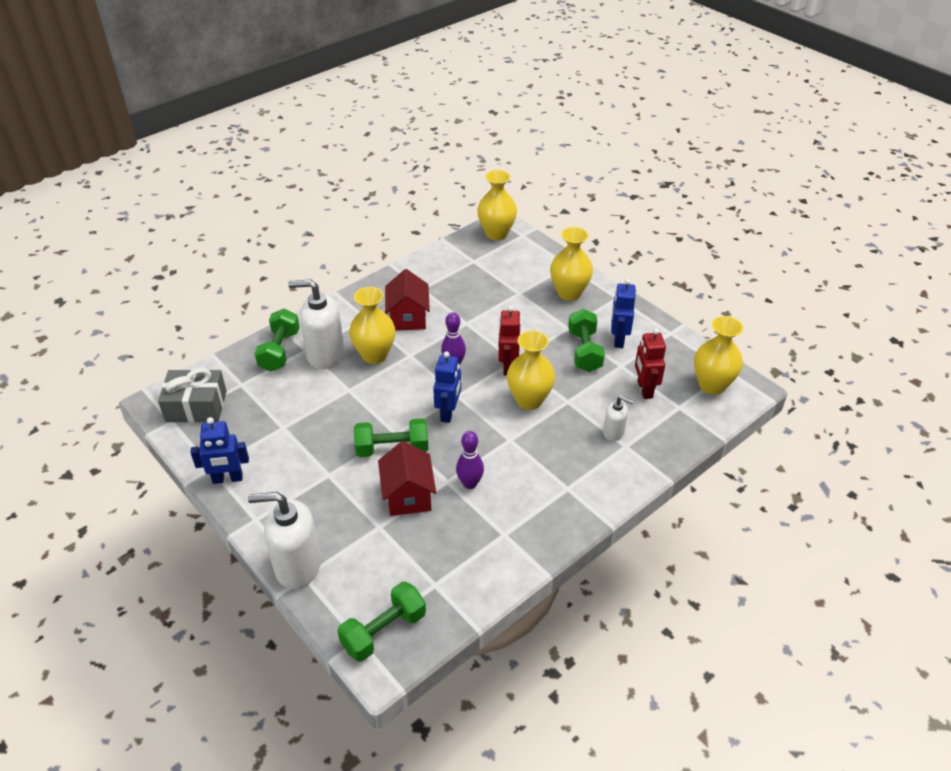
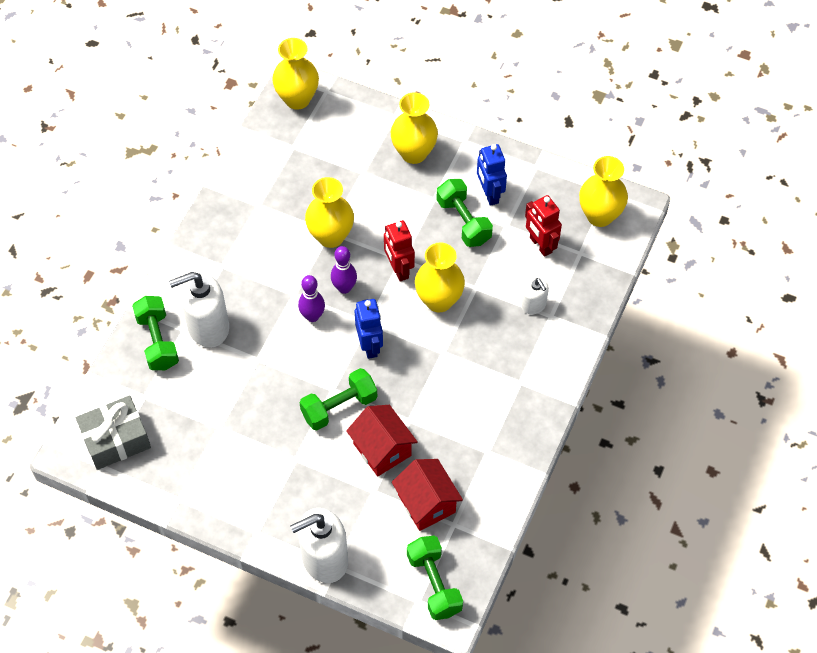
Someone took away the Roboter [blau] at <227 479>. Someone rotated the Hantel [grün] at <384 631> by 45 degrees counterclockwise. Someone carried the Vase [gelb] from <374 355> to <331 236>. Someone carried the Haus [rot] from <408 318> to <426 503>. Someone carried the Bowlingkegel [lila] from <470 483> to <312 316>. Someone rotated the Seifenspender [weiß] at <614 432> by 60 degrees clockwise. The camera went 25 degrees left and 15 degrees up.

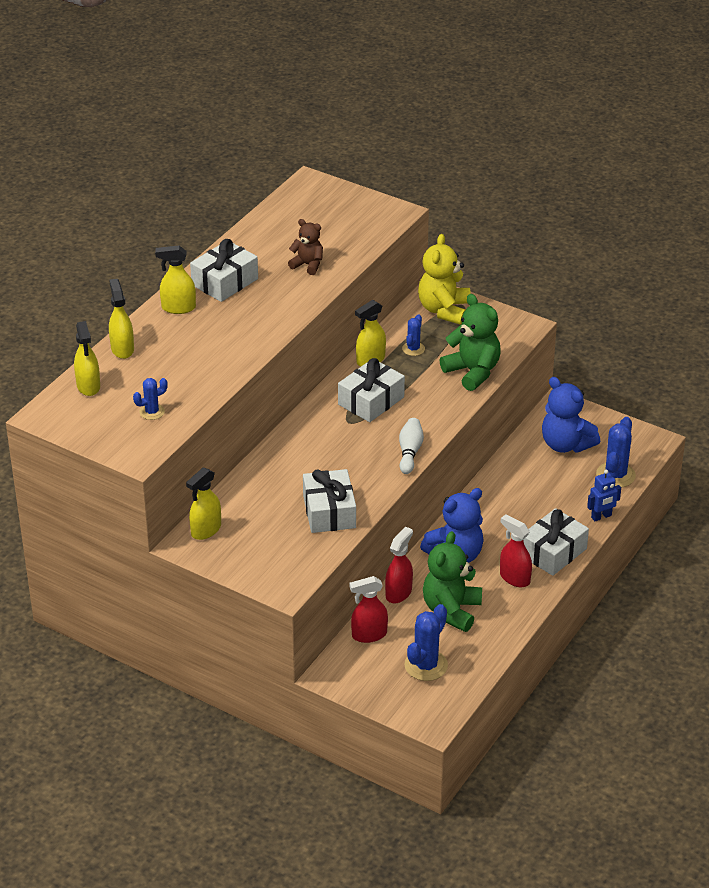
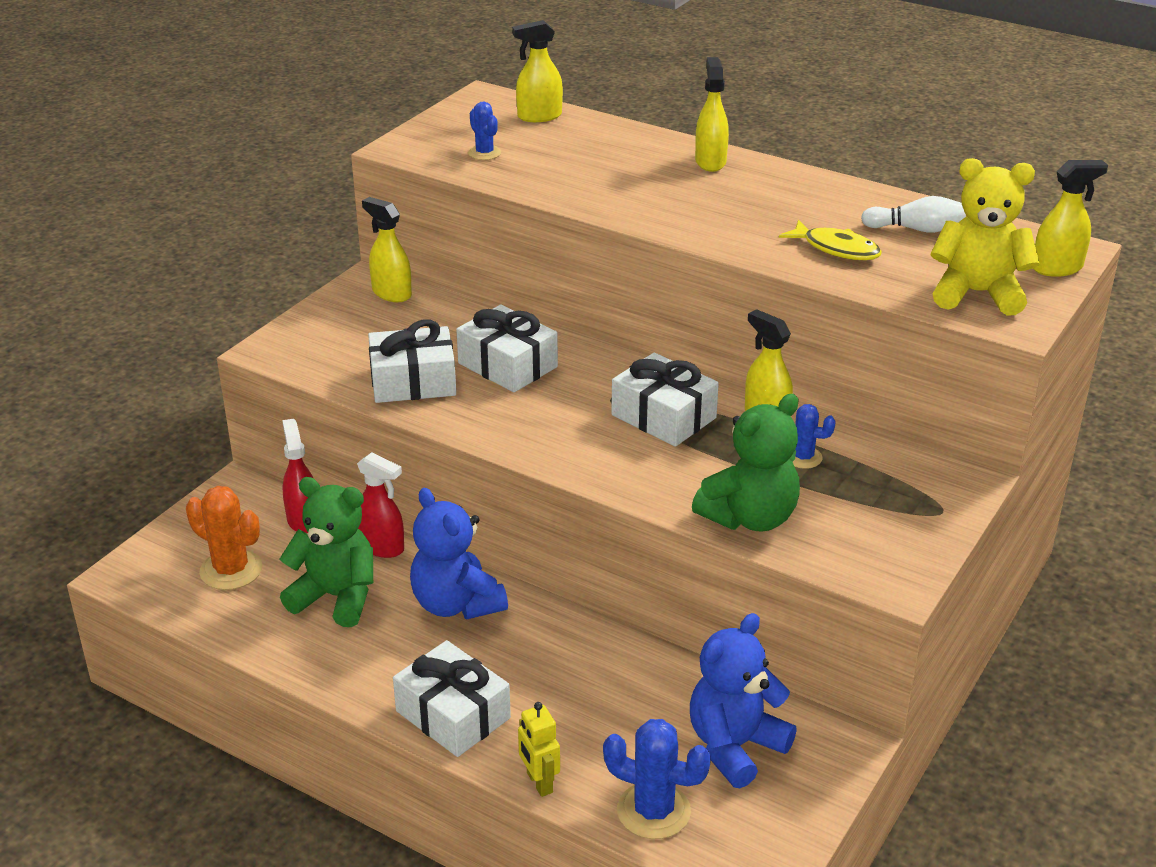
Someone carried the Sprühflasche [gelb] from <122 349> to <1057 268>. Someone carried the Geschenk [weiß] from <225 282> to <507 365>. Someone swapped the Teddybär [braun] at <308 265> for the Fisch [gelb] at <836 249>. Someone carried the Bowlingkegel [weiß] from <410 452> to <916 229>. Someone repainted the Kaktus [blau] at <426 665>, which became the Kaktus [orange] at <231 570>. Someone carried the Teddybär [gelb] from <444 310> to <977 293>. Someone took away the Sprühflasche [rot] at <514 578>. Someone repainted the Roboter [blau] at <601 517>, which became the Roboter [gelb] at <539 783>. The camera went 90 degrees right and 5 degrees down.

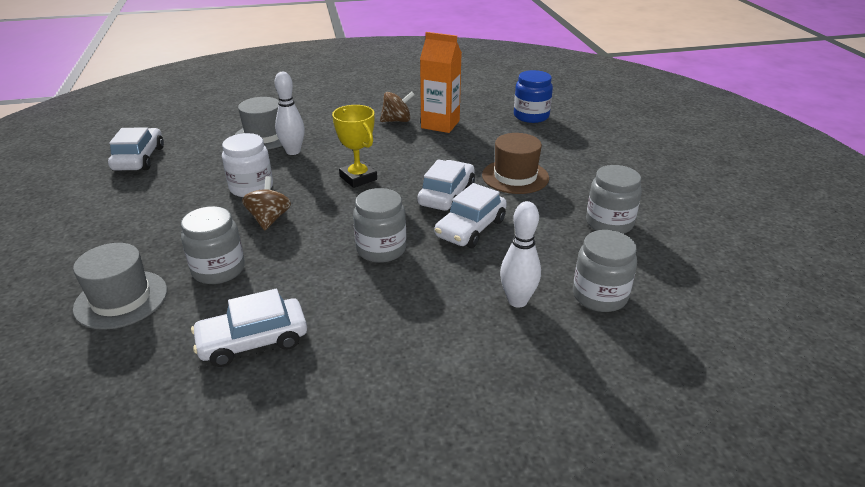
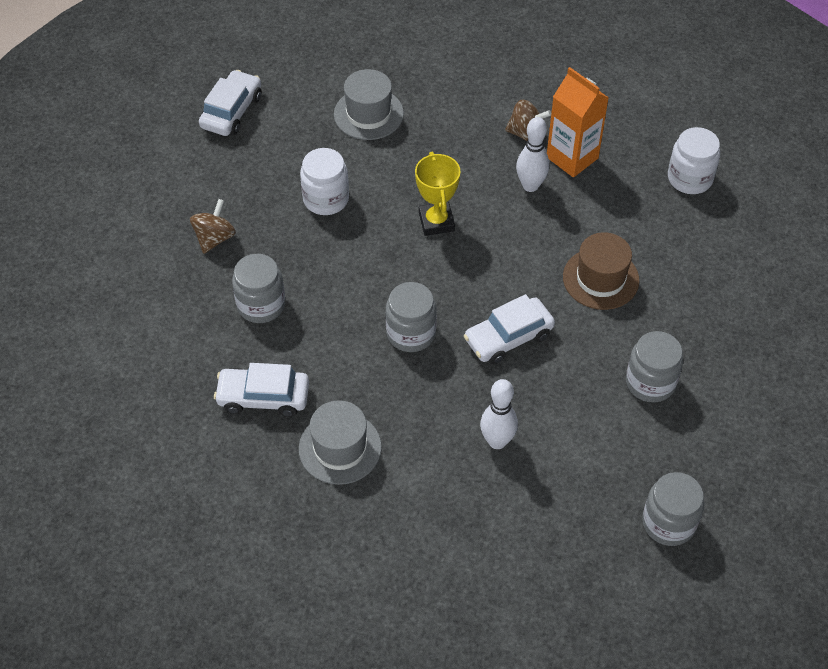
Someone carried the Hut [grau] from <121 299> to <340 448>. Someone carried the Kreisel [braun] from <269 219> to <214 238>. Someone carried the Bowlingkegel [weiß] from <293 151> to <530 185>. Someone took away the Auto [weiß] at <446 195>. Someone repainted the Einmachglas [blau] at <531 116>, which became the Einmachglas [weiß] at <689 178>. Someone carried the Einmachglas [grau] from <599 296> to <668 523>. The camera went 25 degrees right and 20 degrees up.

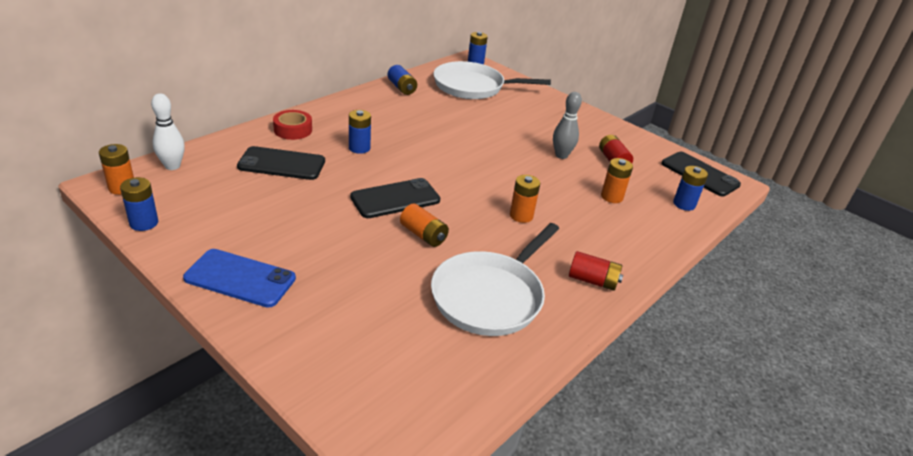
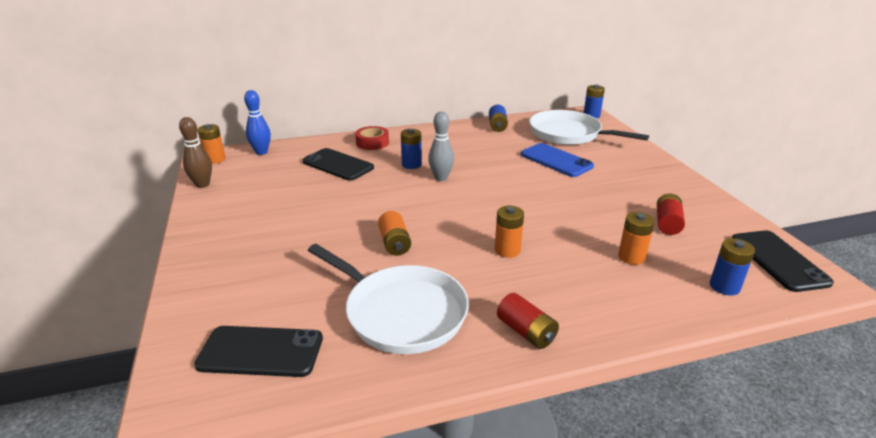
Someone swapped the Batterie [blau] at <144 223> for the Bowlingkegel [braun] at <202 184>. Someone repainted the Bowlingkegel [weiß] at <172 166>, which became the Bowlingkegel [blau] at <261 152>. Someone carried the Handy [blau] from <240 278> to <556 160>. Someone carried the Handy [schwarz] from <395 199> to <261 352>. Someone rotated the Pfanne [weiß] at <490 296> by 120 degrees counterclockwise. Someone carried the Bowlingkegel [grau] from <561 155> to <441 178>. The camera went 35 degrees right and 5 degrees down.

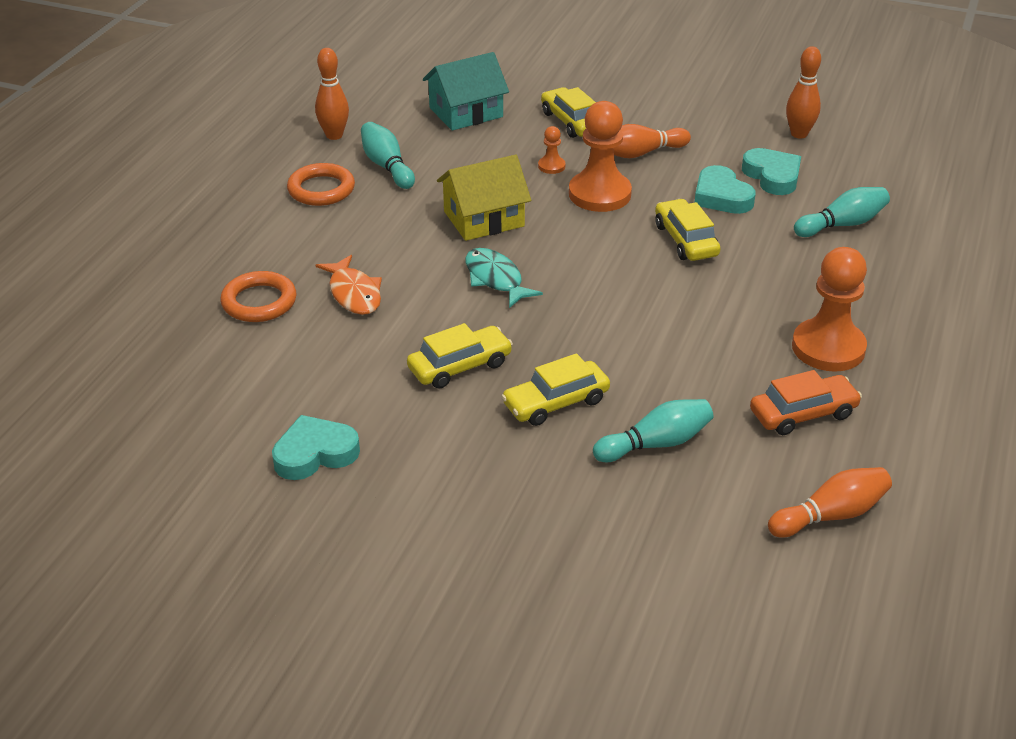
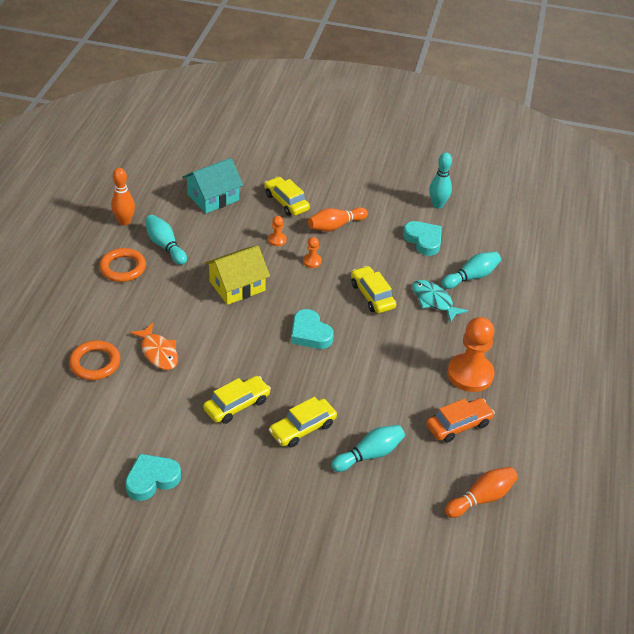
Someone carried the Fisch [türkis] from <495 279> to <434 301>. Someone scaled the Bauer [orange] at <599 194> by 0.45. Someone carried the Herz [türkis] from <721 196> to <310 333>. Someone repainted the Bowlingkegel [orange] at <799 134>, which became the Bowlingkegel [türkis] at <438 205>. The camera went 10 degrees left and 5 degrees up.

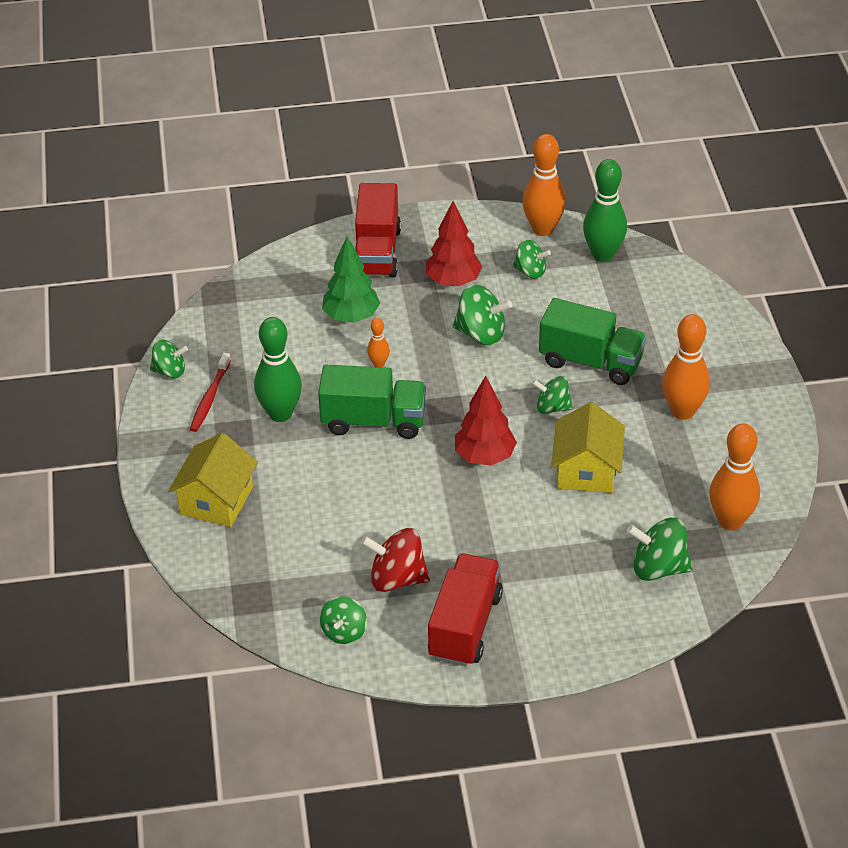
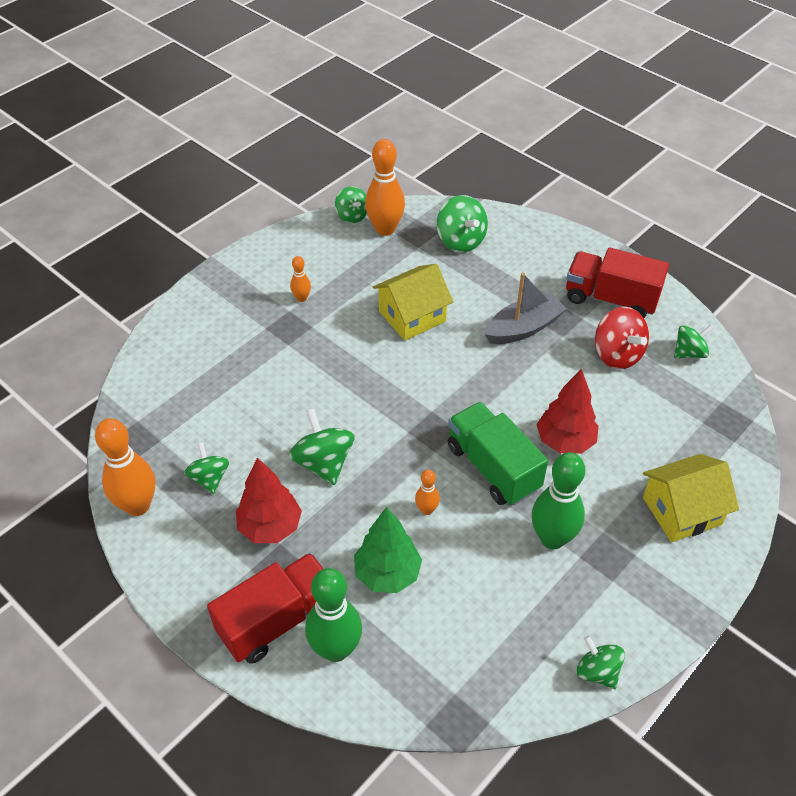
Someone took away the Zahnbürste [rot] at <209 398>. Someone rotated the Lastwagen [rot] at <465 626> by 45 degrees clockwise. Someone carried the Baum [rot] from <484 457> to <565 442>. Someone carried the Kreisel [grün] from <552 407> to <352 216>. Someone took away the Lastwagen [grün] at <591 362>. Someone carried the Bowlingkegel [grün] from <603 255> to <336 649>. Someone scaled the Bowlingkegel [orange] at <683 411> by 0.49. Someone put down the Boot [grau] at <523 328>. The camera went 130 degrees left and 5 degrees up.

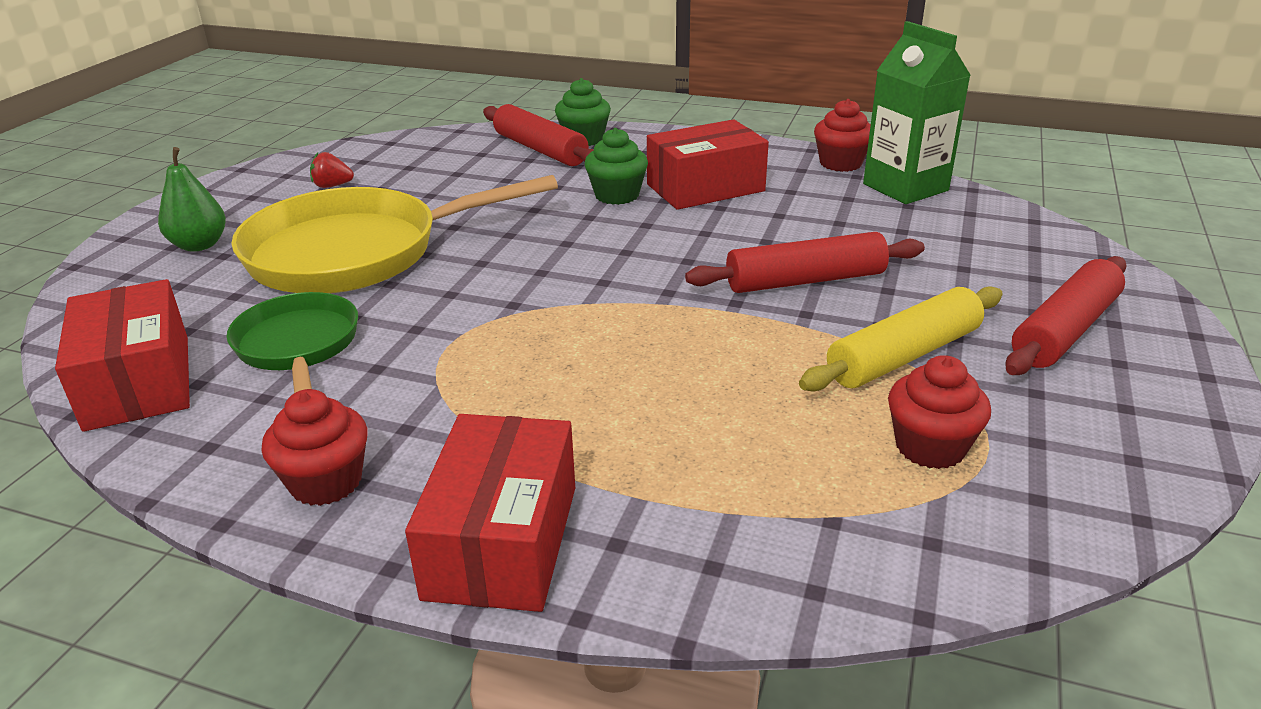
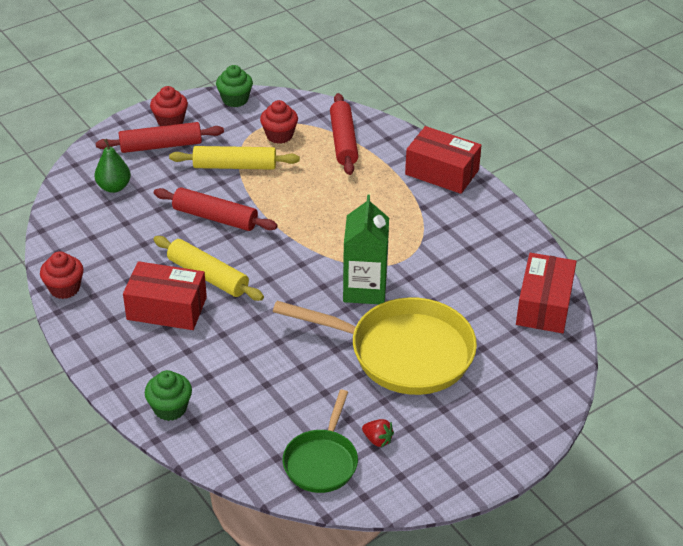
Someone carried the Birne [grün] from <199 245> to <114 187>. Someone carried the Pfanne [grün] from <298 346> to <322 461>. Someone carried the Muffin [rot] from <326 482> to <170 121>. Someone rotated the Schachtel [rot] at <502 541> by 75 degrees clockwise. Someone carried the Nudelholz [rot] from <540 149> to <343 141>. Someone carried the Muffin [grün] from <617 195> to <235 99>. Someone carried the Getränkekarton [grün] from <905 187> to <365 289>. Someone put down the Nudelholz [gelb] at <208 276>. The camera went 145 degrees left and 10 degrees up.

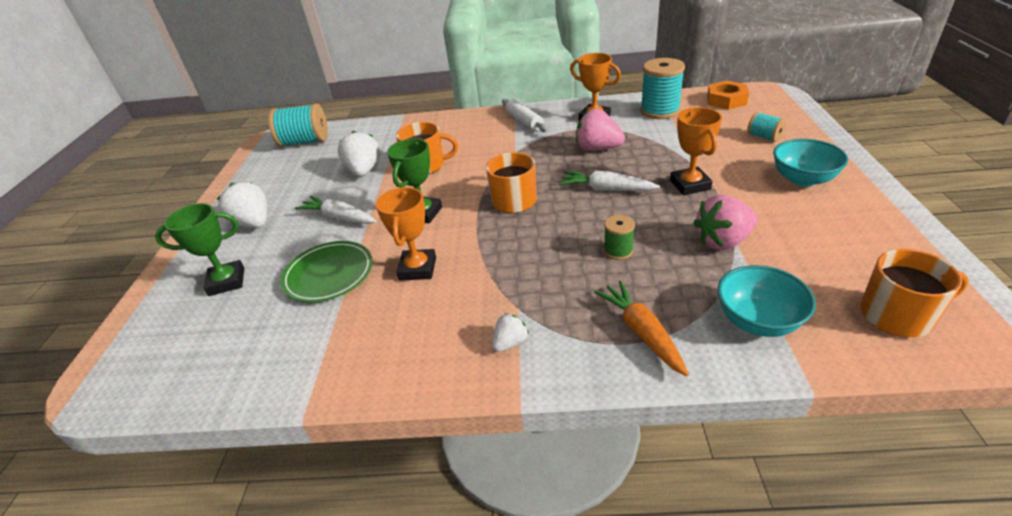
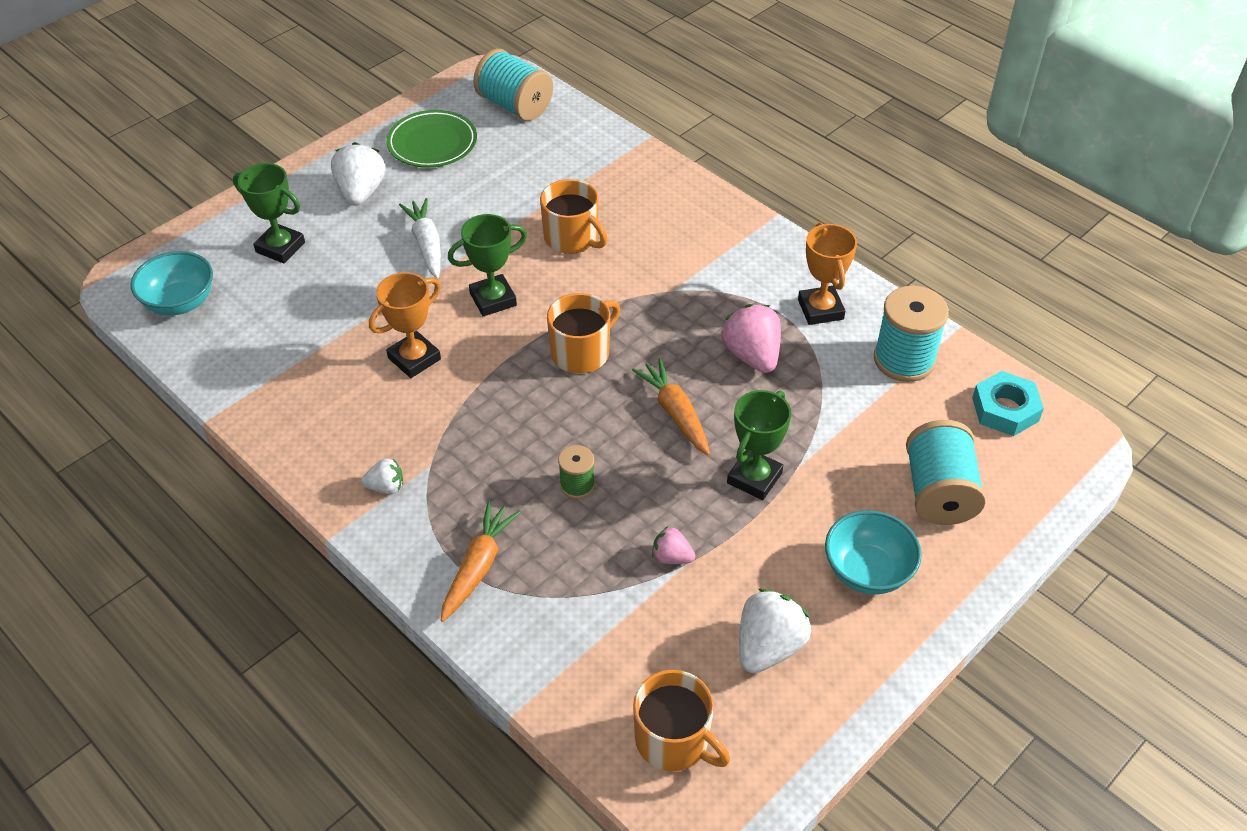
Someone carried the Teller [grün] from <329 275> to <432 143>. Someone carried the Erdbeere [weiß] from <364 171> to <768 647>. Someone took away the Nudelholz [weiß] at <524 121>. Someone repainted the Karotte [weiß] at <606 189>, which became the Karotte [orange] at <675 413>. Someone repainted the Pokal [orange] at <690 185>, which became the Pokal [grün] at <754 478>. Someone scaled the Erdbeere [rosa] at <722 241> by 0.55. Someone repainted the Sechskantmutter [orange] at <726 100>, which became the Sechskantmutter [türkis] at <1005 409>. Someone carried the Schüssel [türkis] from <757 321> to <180 302>. Someone scaled the Garnrolle [türkis] at <764 137> by 1.89. The camera went 40 degrees right and 10 degrees up.

